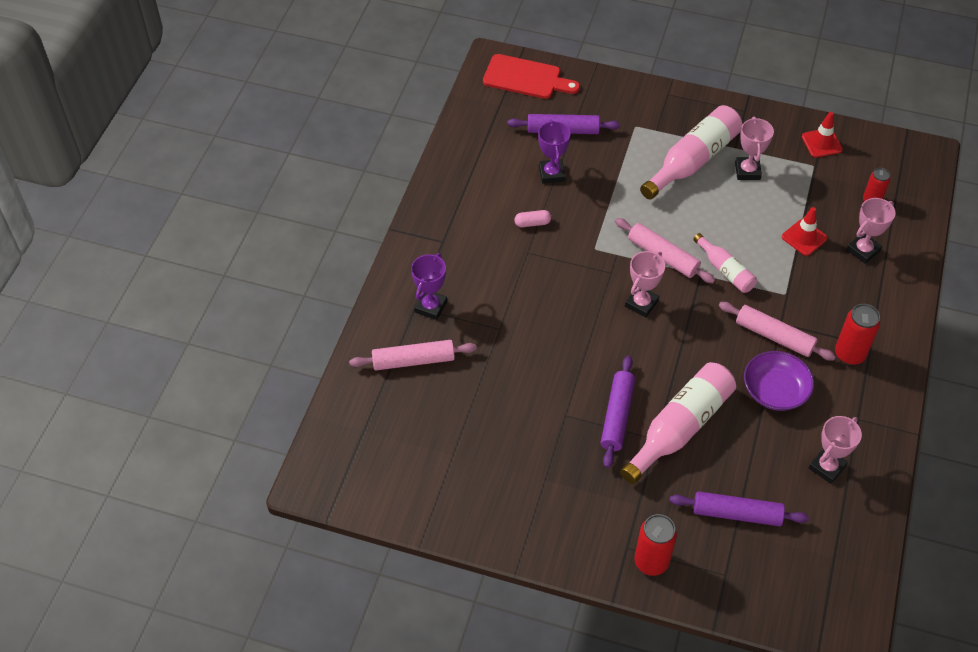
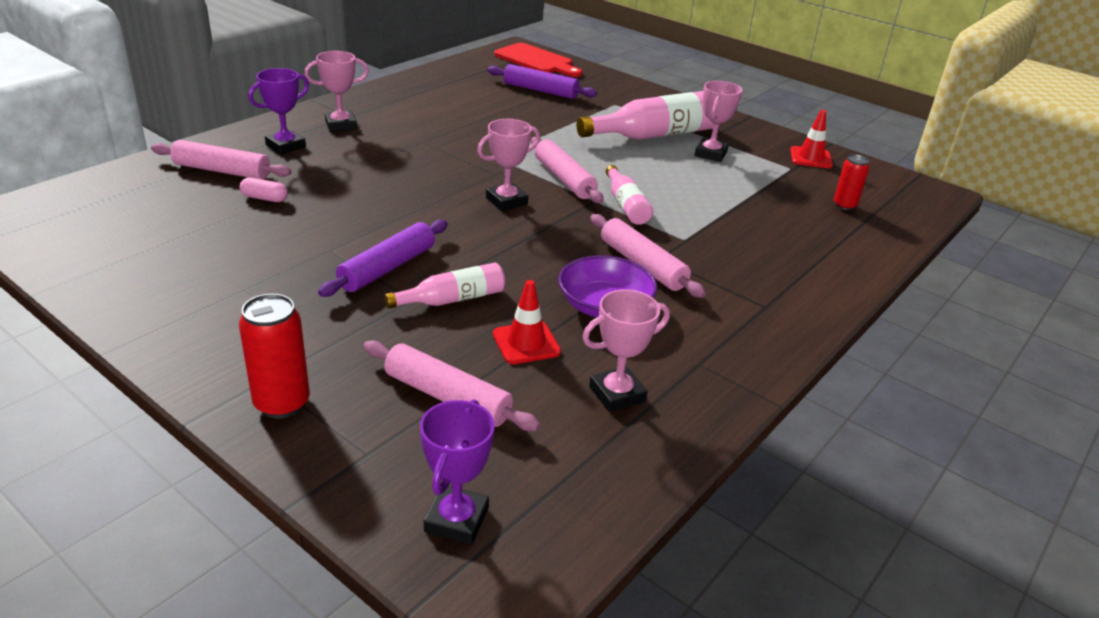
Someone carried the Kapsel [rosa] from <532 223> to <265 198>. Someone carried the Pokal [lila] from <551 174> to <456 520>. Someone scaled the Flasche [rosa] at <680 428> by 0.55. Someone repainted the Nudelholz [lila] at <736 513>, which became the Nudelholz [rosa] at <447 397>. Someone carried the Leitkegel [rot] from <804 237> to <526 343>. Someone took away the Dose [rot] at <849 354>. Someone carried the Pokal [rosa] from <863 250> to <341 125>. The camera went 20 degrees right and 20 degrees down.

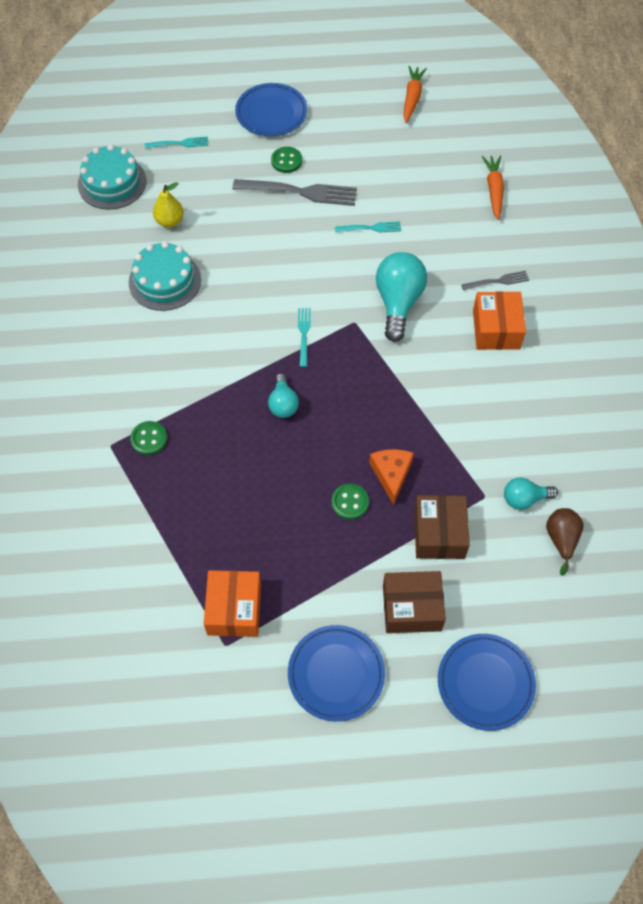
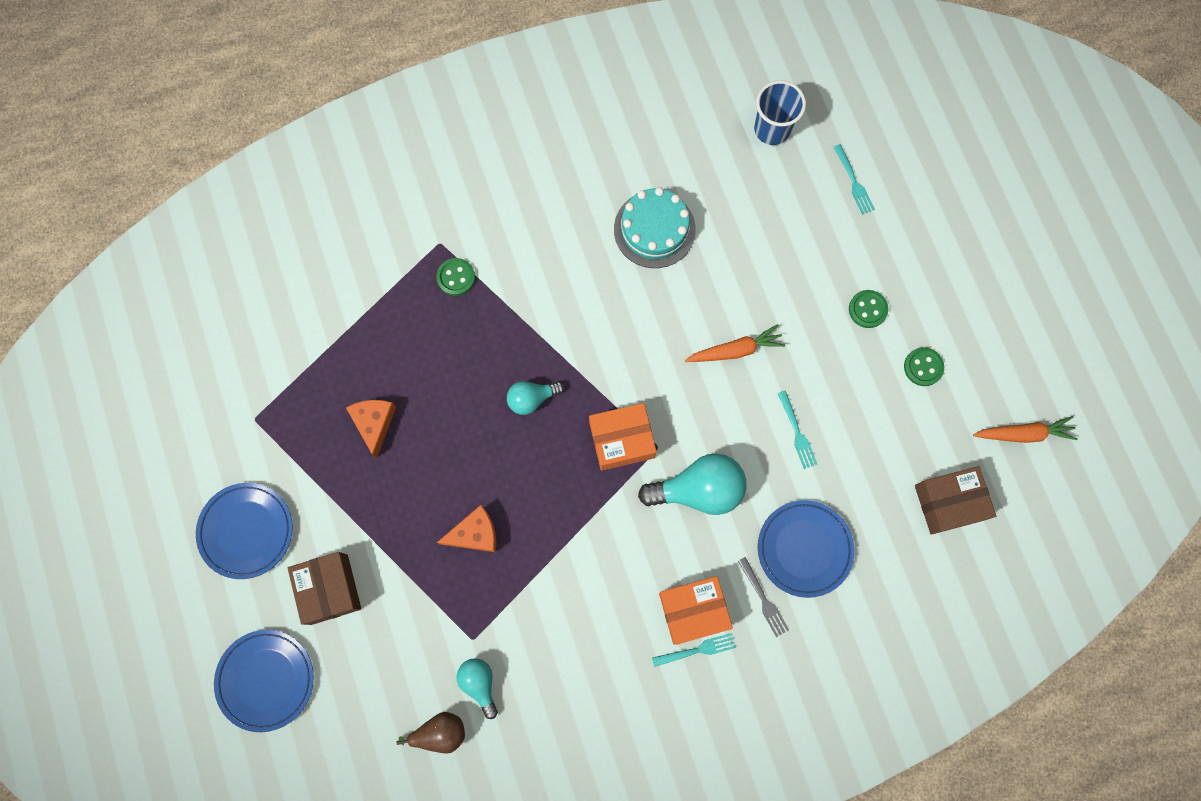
Someone swapped the Kuchen [türkis] at <112 183> for the Becher [blau] at <772 129>. Someone took away the Birne [gelb] at <170 221>. Someone carried the Schachtel [orange] from <234 609> to <622 440>. Someone took away the Gabel [grau] at <301 192>. Someone carried the Teller [blau] from <271 113> to <804 549>. Someone carried the Gabel [türkis] from <304 334> to <697 650>. Someone carried the Knopf [grün] from <350 502> to <923 367>. Someone carried the Schachtel [braun] from <439 534> to <948 502>. Someone carried the Karotte [orange] from <494 190> to <735 350>. Someone put down the Käse [orange] at <374 423>. The camera went 75 degrees right and 15 degrees up.

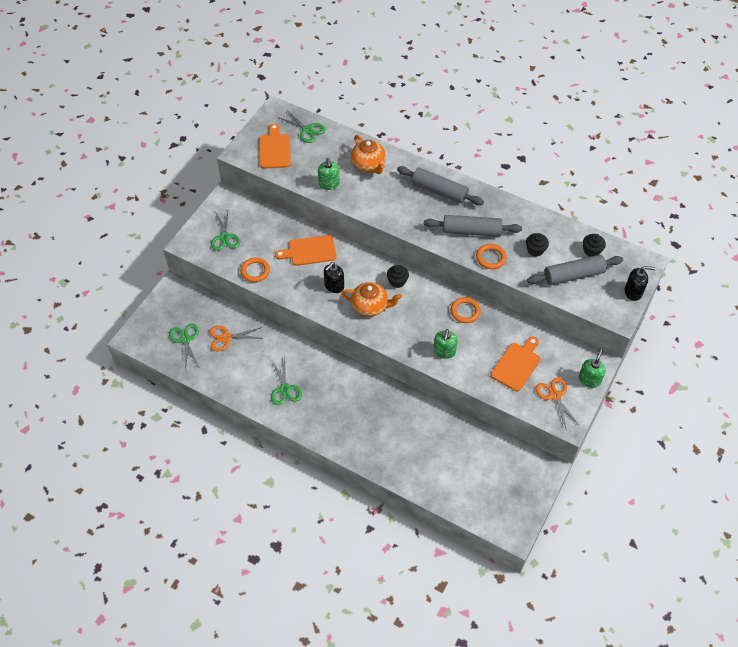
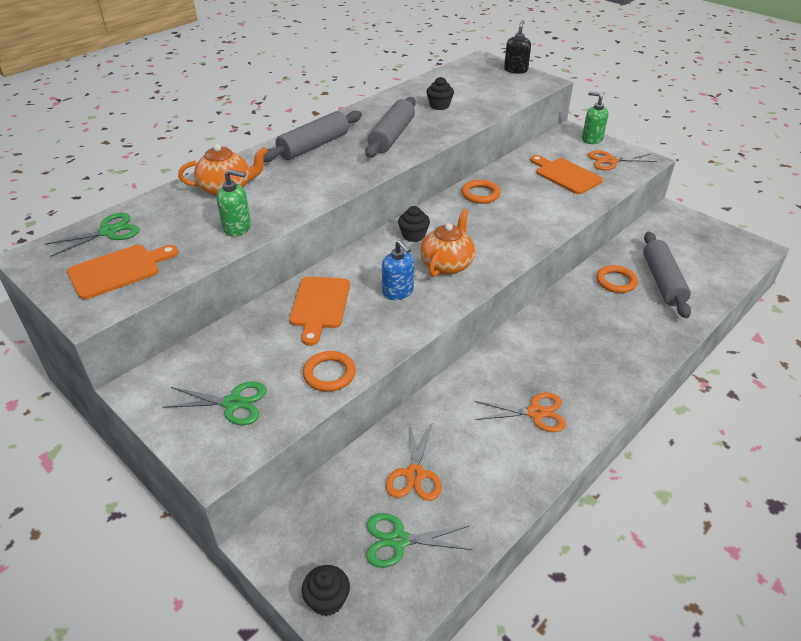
Someone rotated the Schneidebrett [orange] at <275 149> by 135 degrees clockwise. Someone repainted the Schere [grün] at <284 389>, which became the Schere [orange] at <535 413>. Someone repainted the Seifenspender [schwarz] at <334 286>, which became the Seifenspender [blau] at <398 292>. Someone took away the Seifenspender [grün] at <444 352>. Someone carried the Ring [orange] from <491 258> to <616 281>. Someone carried the Nudelholz [grau] from <573 275> to <662 281>. Someone carried the Muffin [schwarz] from <591 251> to <327 600>. The camera went 75 degrees left and 15 degrees down.

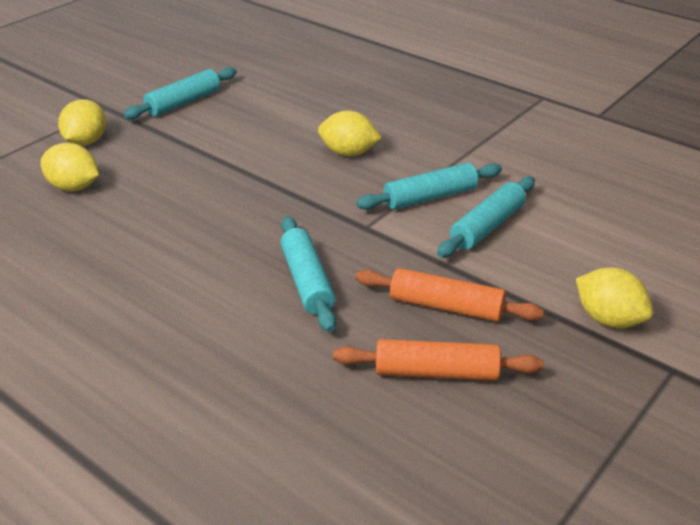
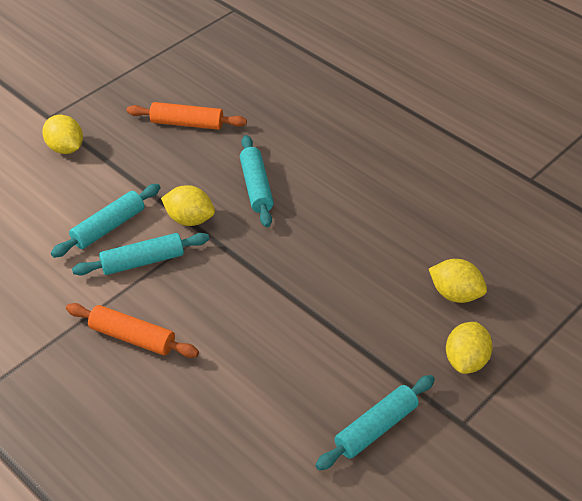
Someone carried the Zitrone [gelb] from <348 153> to <189 219>. Someone carried the Nudelholz [orange] from <446 306> to <132 337>. The camera went 175 degrees left and 10 degrees up.

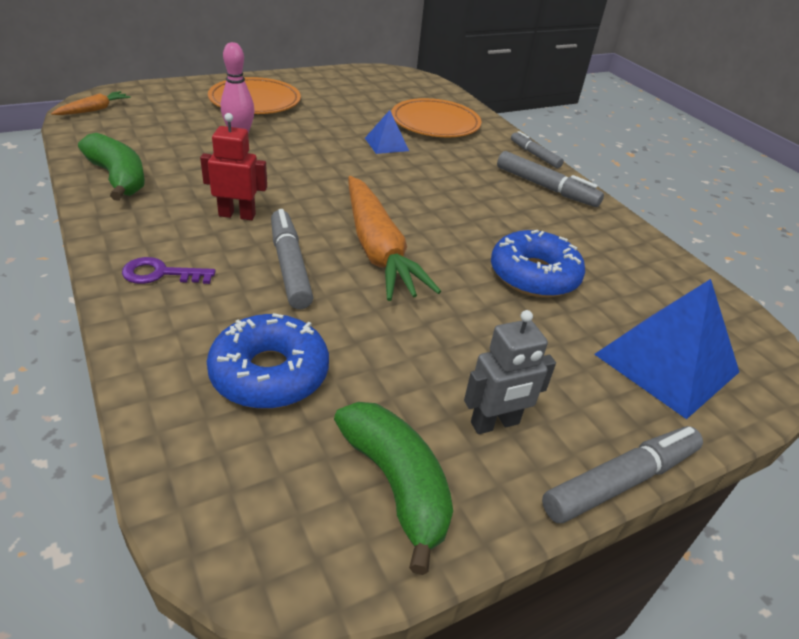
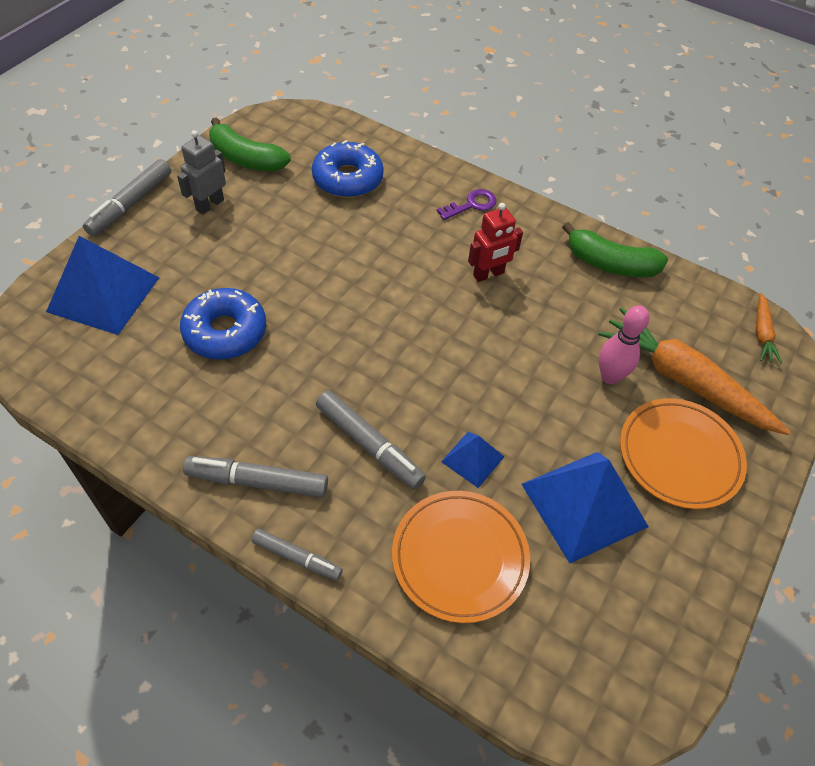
Someone carried the Filzstift [grau] from <290 266> to <369 445>. Someone carried the Karotte [orange] from <378 249> to <684 380>. Someone put down the Pyramide [blau] at <584 505>. The camera went 150 degrees right and 15 degrees up.

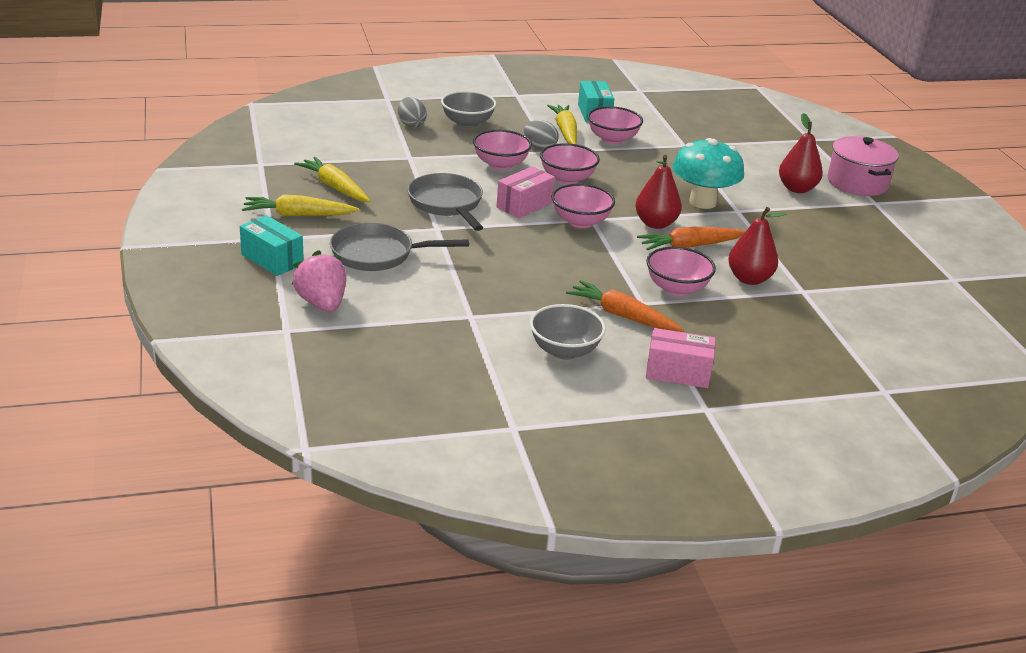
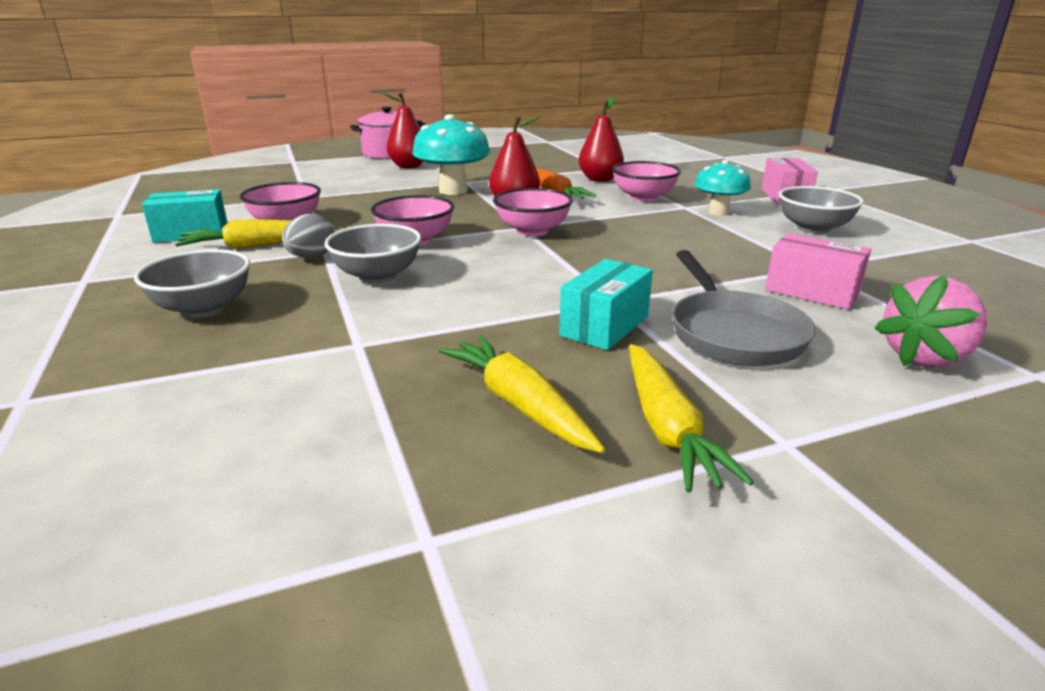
Someone carried the Schachtel [türkis] from <272 259> to <604 326>. Someone rotated the Karotte [gelb] at <334 187> by 105 degrees clockwise. Someone took away the Ei [grau] at <411 124>. Someone took away the Pfanne [grau] at <447 204>. Someone repainted the Schüssel [rosa] at <501 164>, which became the Schüssel [grau] at <377 276>. Someone carried the Schachtel [rosa] from <524 205> to <811 291>. Someone swapped the Karotte [orange] at <622 316> for the Pilz [türkis] at <718 212>. The camera went 95 degrees left and 5 degrees down.

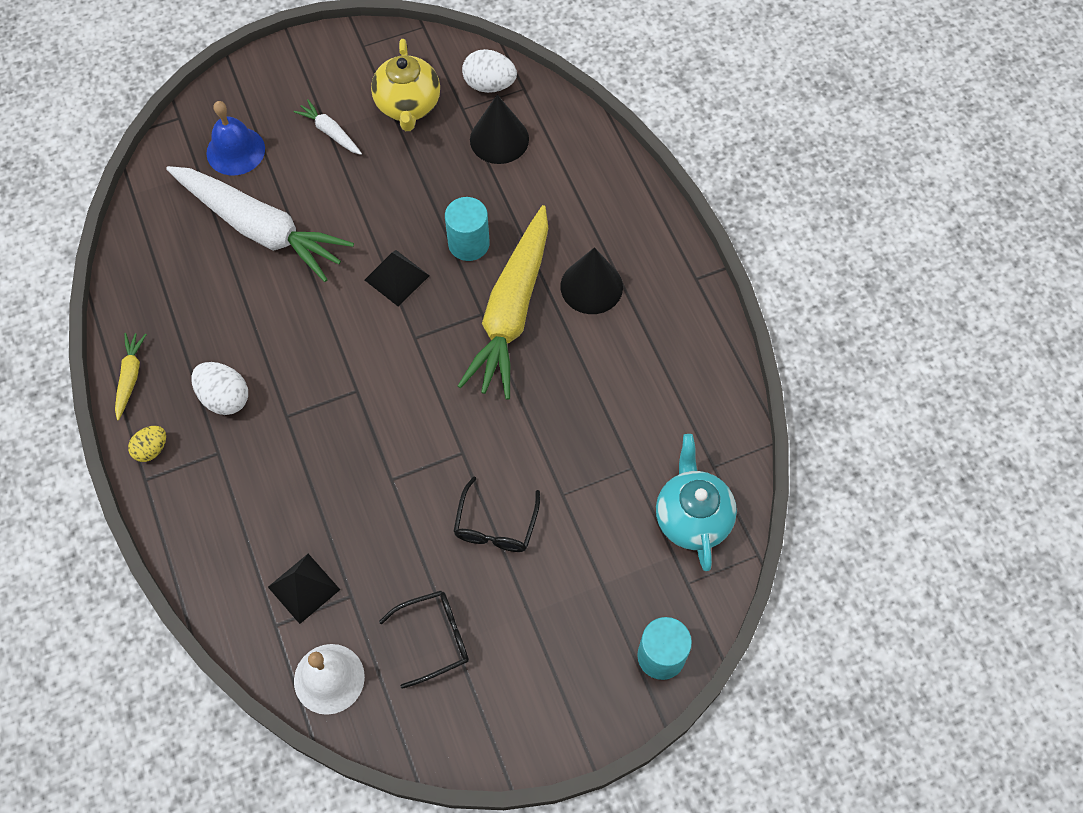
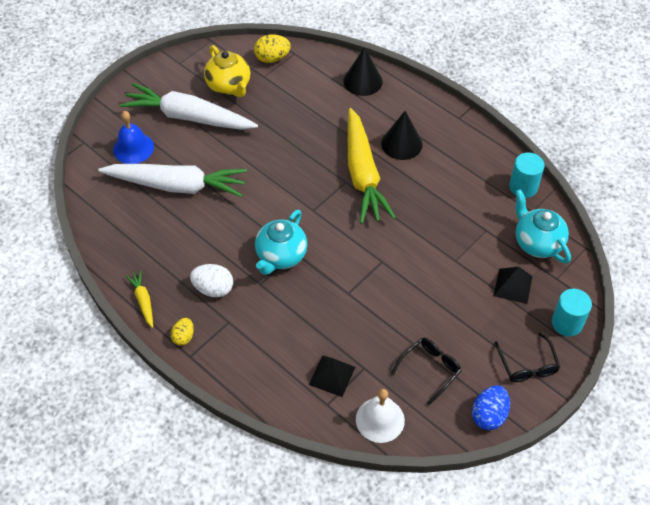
Someone scaled the Karotte [weiß] at <330 132> by 2.34. Someone carried the Pyramide [schwarz] from <397 277> to <513 286>. Someone carried the Vollzylinder [türkis] from <468 243> to <523 187>. Someone carried the Brille [schwarz] from <496 525> to <527 364>. Someone repainted the Ei [weiß] at <489 85>, which became the Ei [gelb] at <272 58>. Someone carried the Kegel [schwarz] from <499 139> to <362 81>. Someone put down the Teekanne [türkis] at <281 256>. Someone put down the Ei [blau] at <489 415>. The camera went 25 degrees left and 10 degrees down.

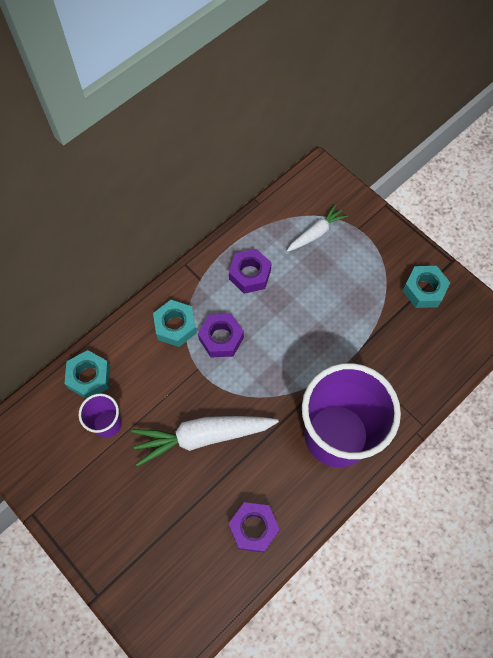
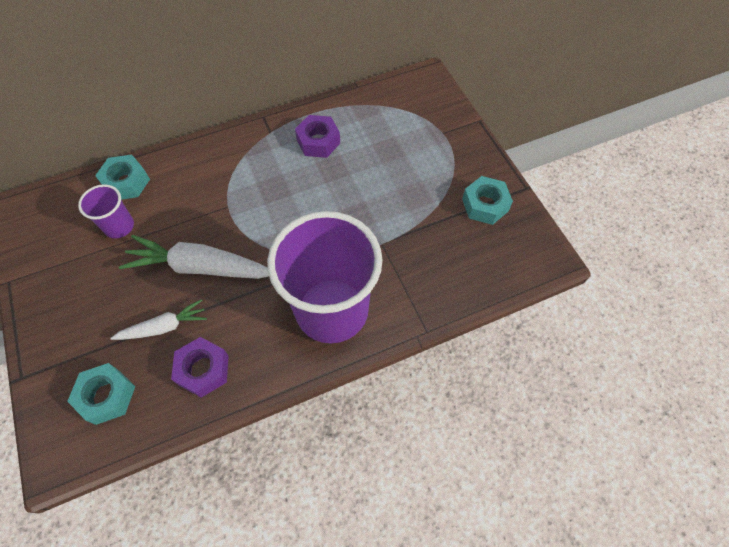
Someone carried the Sechskantmutter [türkis] from <175 326> to <107 396>. Someone took away the Sechskantmutter [lila] at <221 338>. Someone carried the Karotte [weiß] from <316 233> to <164 327>. The camera went 20 degrees right and 5 degrees down.

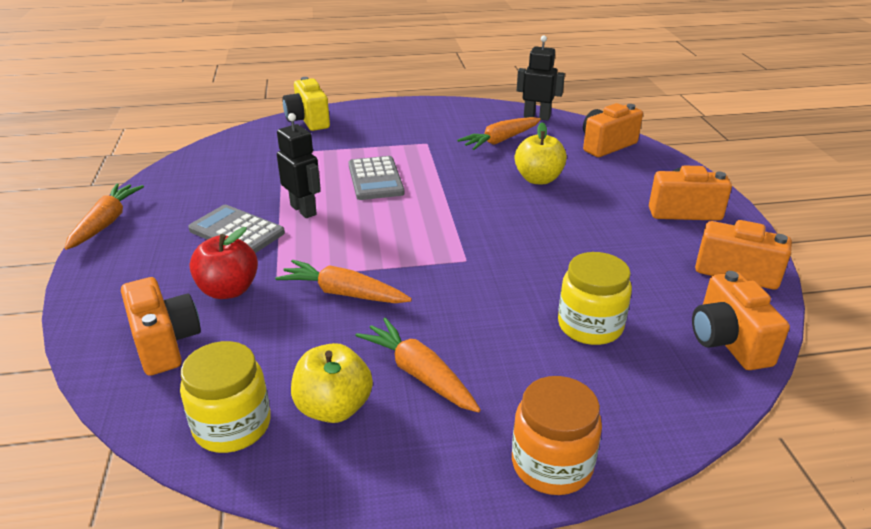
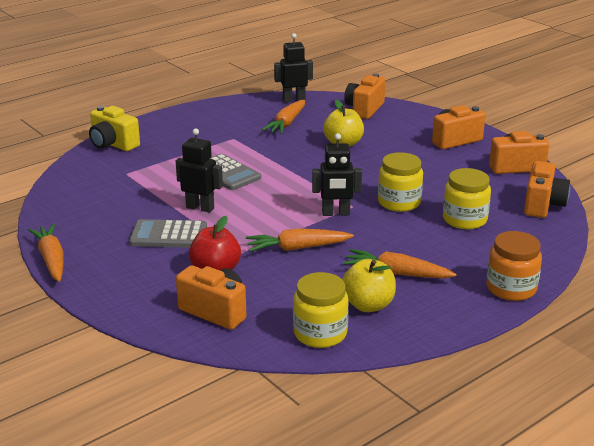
Someone rotated the Kamera [orange] at <728 341> by 120 degrees counterclockwise. Someone put down the Roboter [schwarz] at <336 213>. Someone put down the Einmachglas [gelb] at <399 202>. The camera went 30 degrees left and 5 degrees down.

